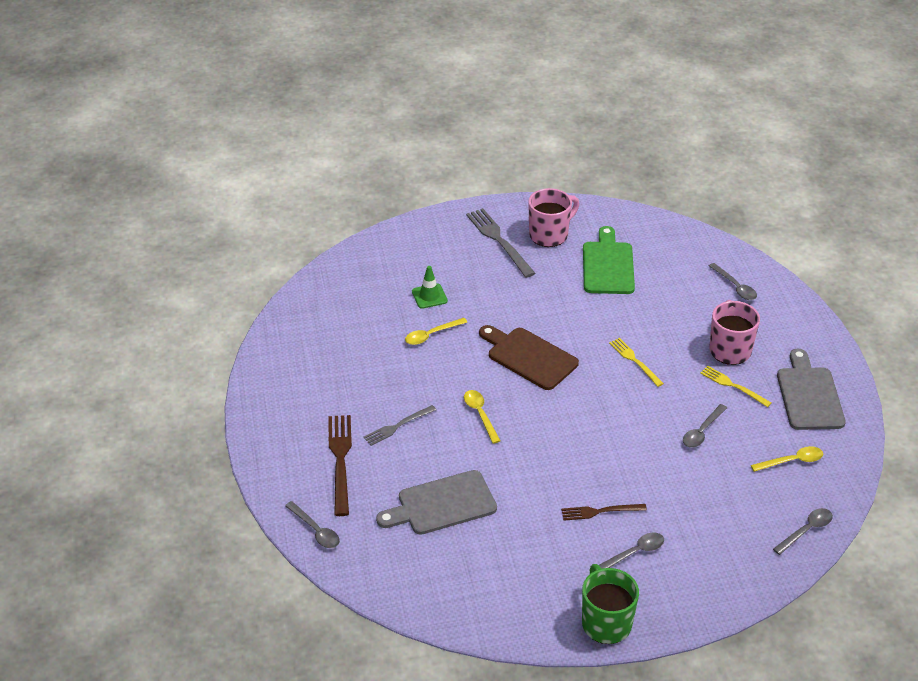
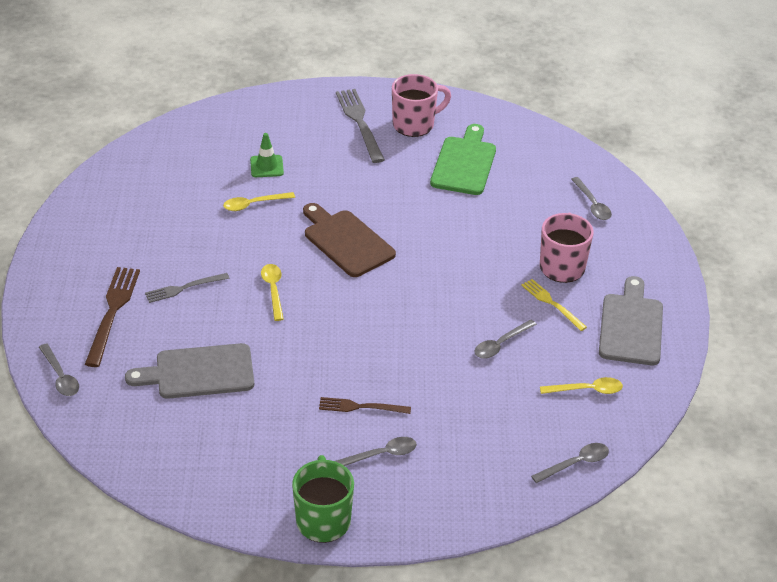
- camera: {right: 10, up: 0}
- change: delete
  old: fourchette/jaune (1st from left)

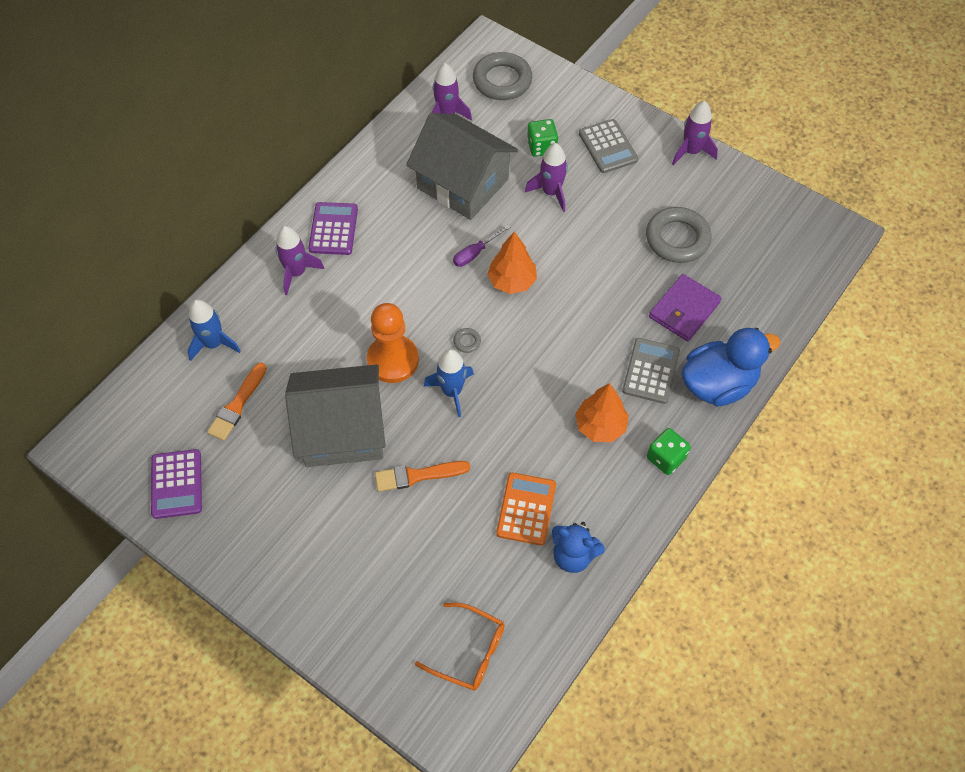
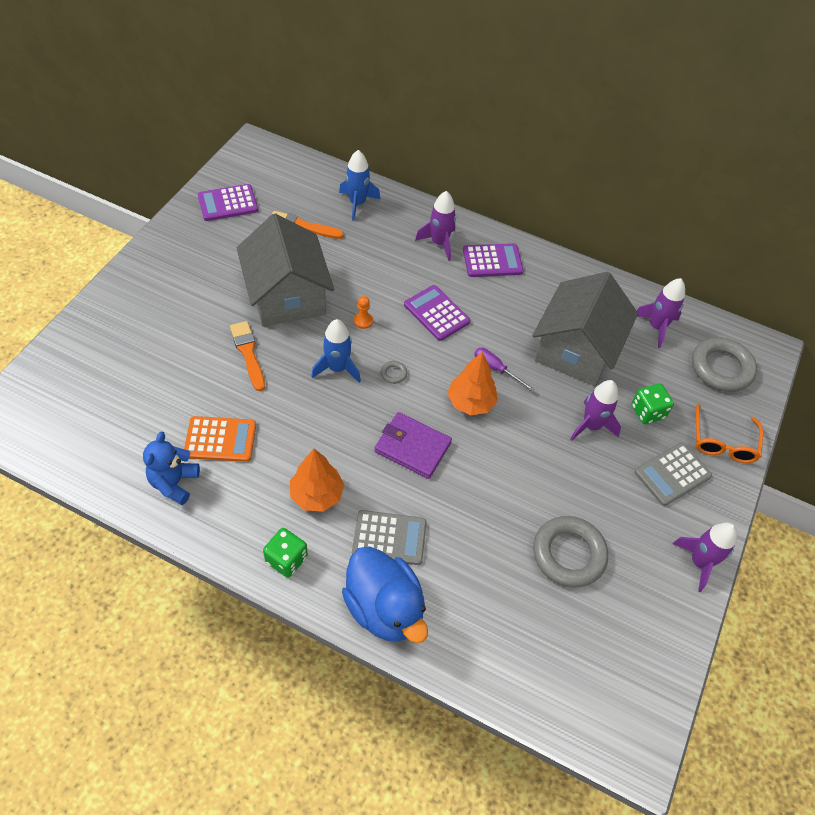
- camera: {right: 75, up: -5}
- change: resize
  old: pion/orange
  factor: 0.41
- change: move
  old: lunettes/orange
- change: move
  old: portefeuille/violet
- change: insert
  new: calculatrice/violet (2nd from left)

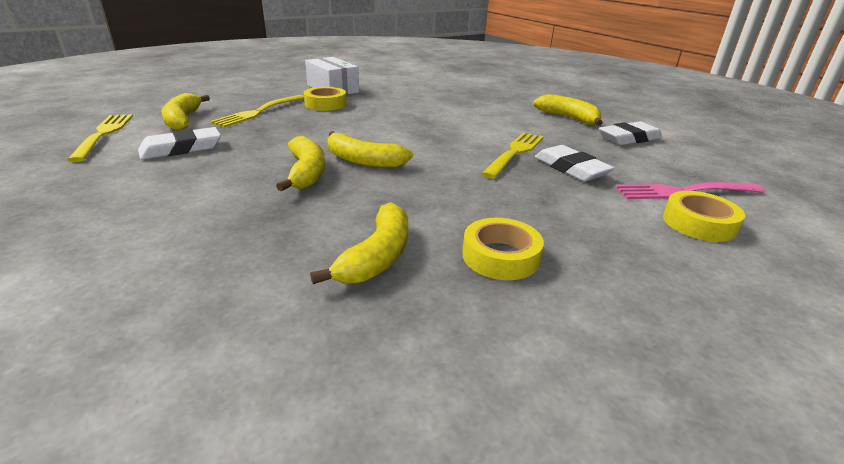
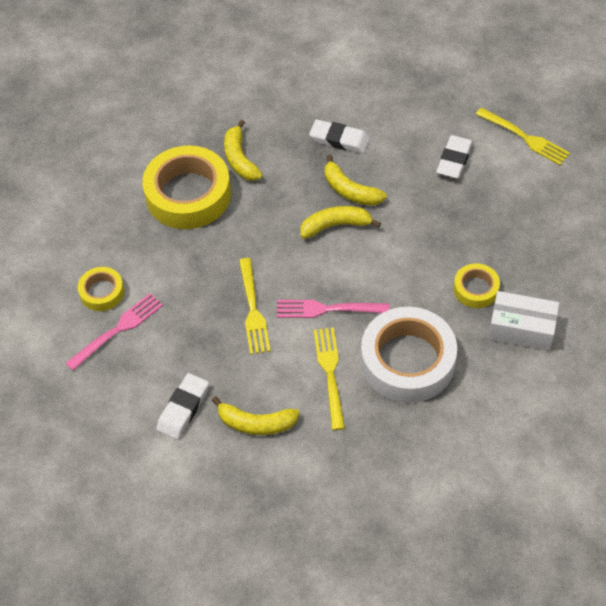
- camera: {right: 145, up: 25}
- change: delete
  old: banane/jaune (1st from left)
- change: move
  old: fourchette/jaune (2nd from left)
- change: resize
  old: ruban adhésif/jaune (2nd from left)
  factor: 2.02
- change: move
  old: gomme/blanc (2nd from left)
- change: insert
  new: fourchette/rose (2nd from left)
- change: insert
  new: ruban adhésif/blanc

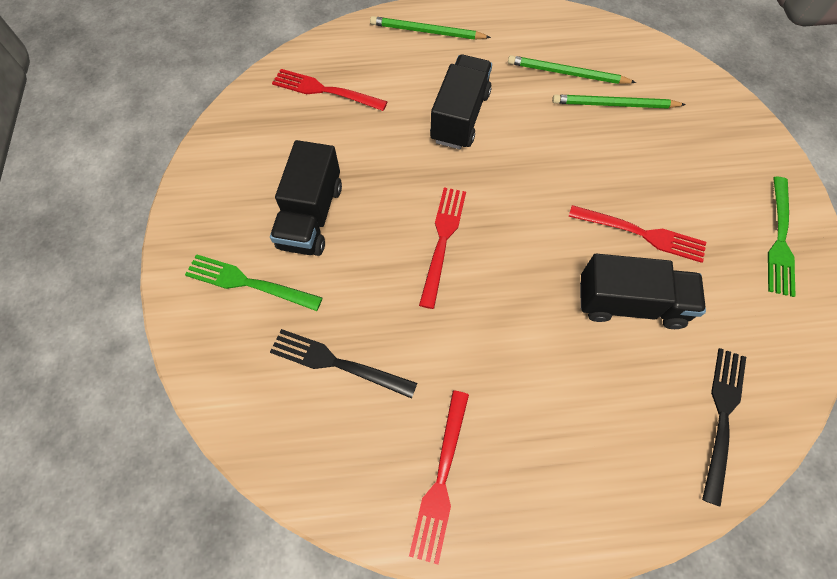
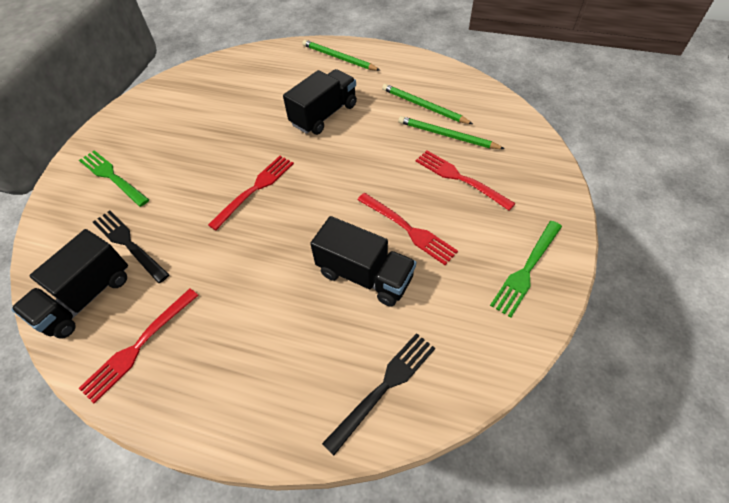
- camera: {right: 25, up: -10}
- change: move
  old: camion/noir (1st from left)
- change: move
  old: fourchette/rouge (1st from left in the first image)
  new: fourchette/rouge (4th from left)

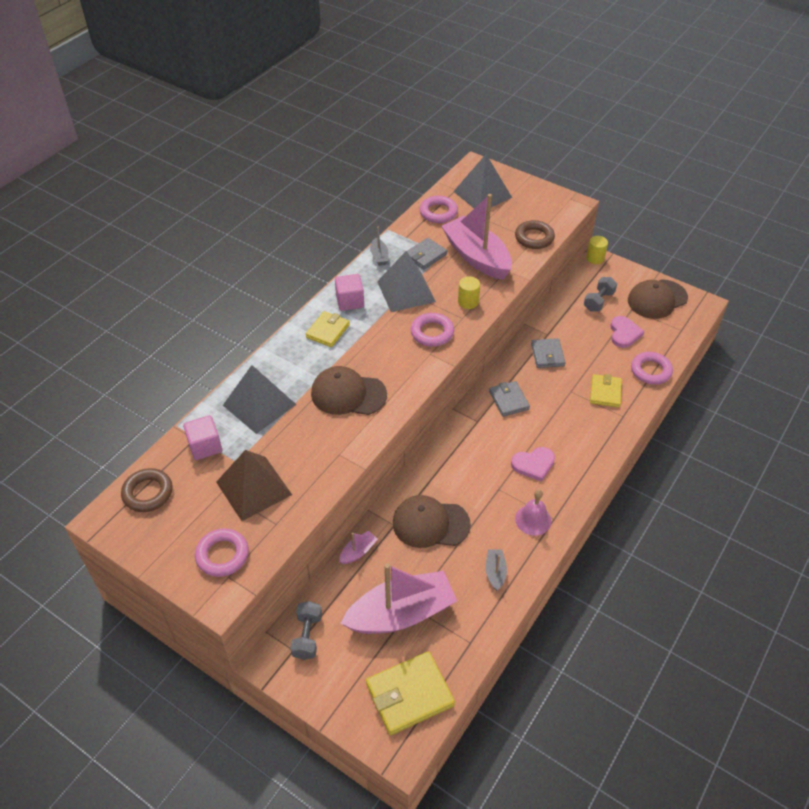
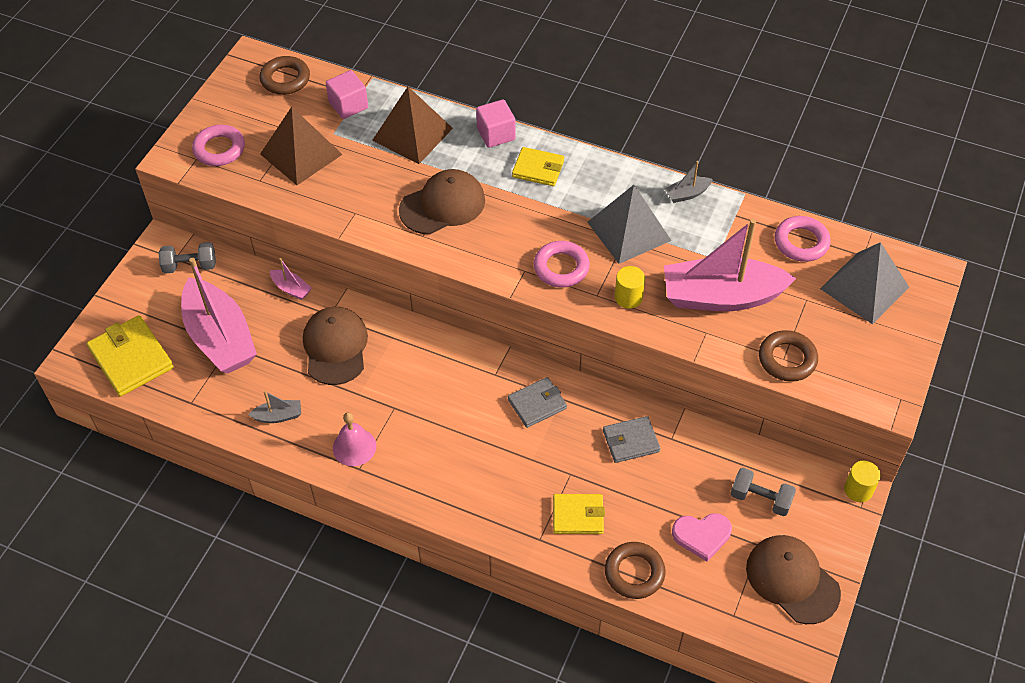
- camera: {right: 80, up: 5}
- change: recolor
  old: pyramide/gris (1st from left)
  new: pyramide/marron (2nd from left)
- change: rotate
  old: casquette/marron (1st from left in the first image)
  degrees: 60
- change: move
  old: cube/rose (2nd from left)
- change: delete
  old: portefeuille/gris (1st from left)
- change: rotate
  old: bateau/rose (3rd from left)
  degrees: -135
- change: delete
  old: cœur/rose (1st from left)
- change: recolor
  old: anneau/rose (4th from left)
  new: anneau/marron (2nd from left)

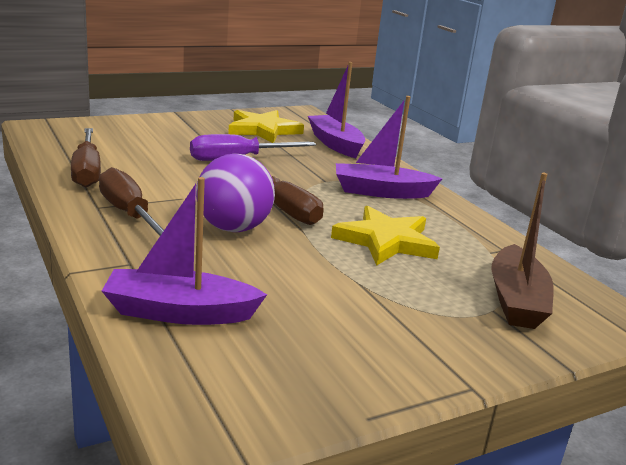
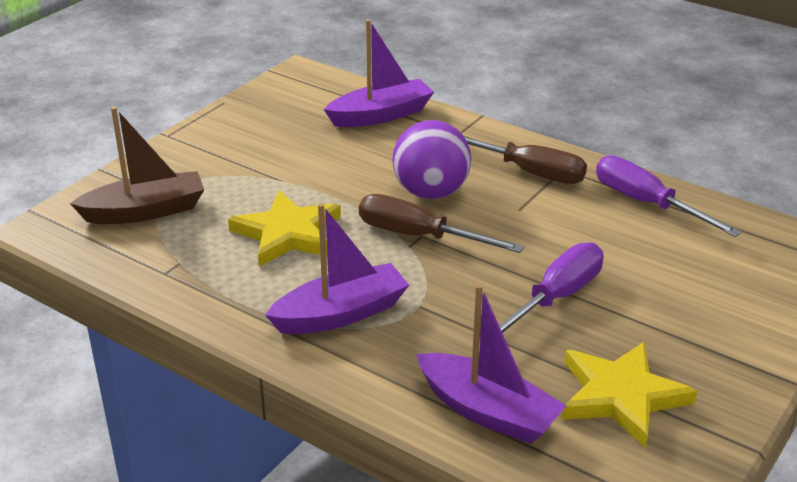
- camera: {right: 155, up: 10}
- change: recolor
  old: tournevis/marron (1st from left)
  new: tournevis/violet (2nd from left)
- change: rotate
  old: bateau/marron
  degrees: 90

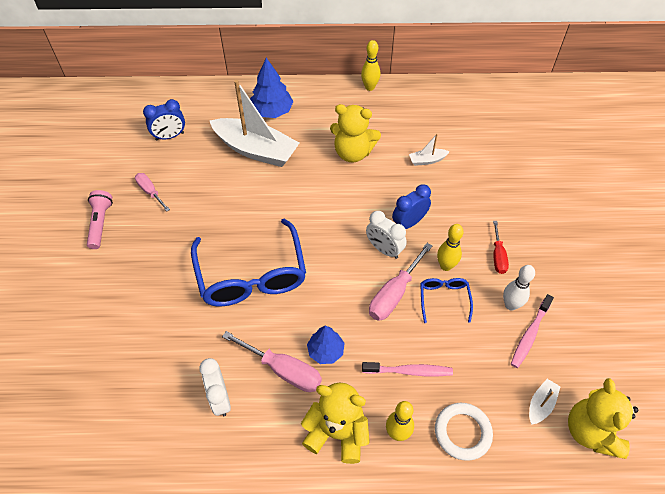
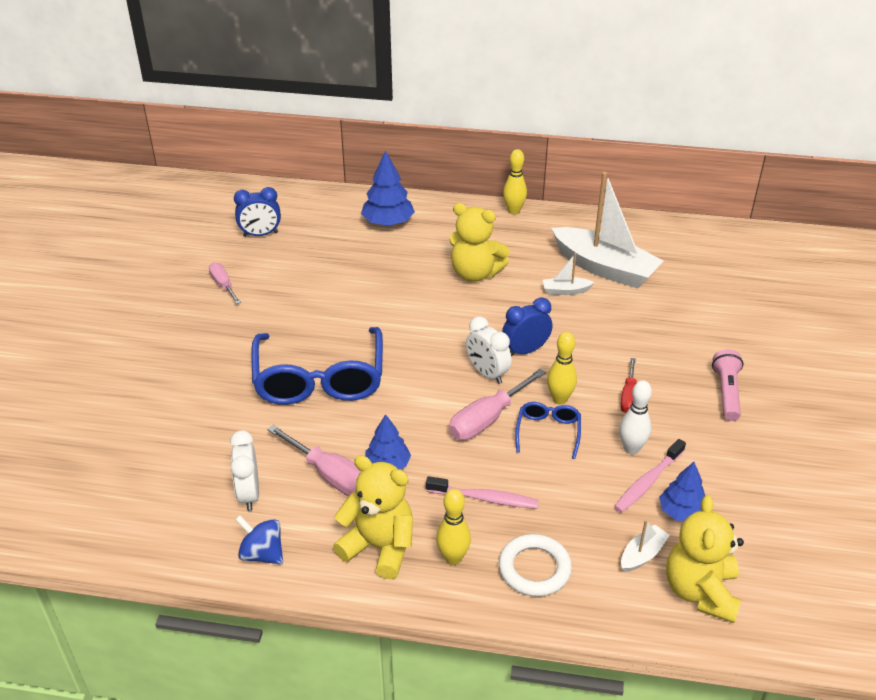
- camera: {right: 10, up: -15}
- change: move
  old: lampe de poche/rose
- change: move
  old: bateau/blanc (1st from left in the first image)
  new: bateau/blanc (2nd from left)
- change: insert
  new: toupie/bleu
- change: insert
  new: arbre/bleu (3rd from left)

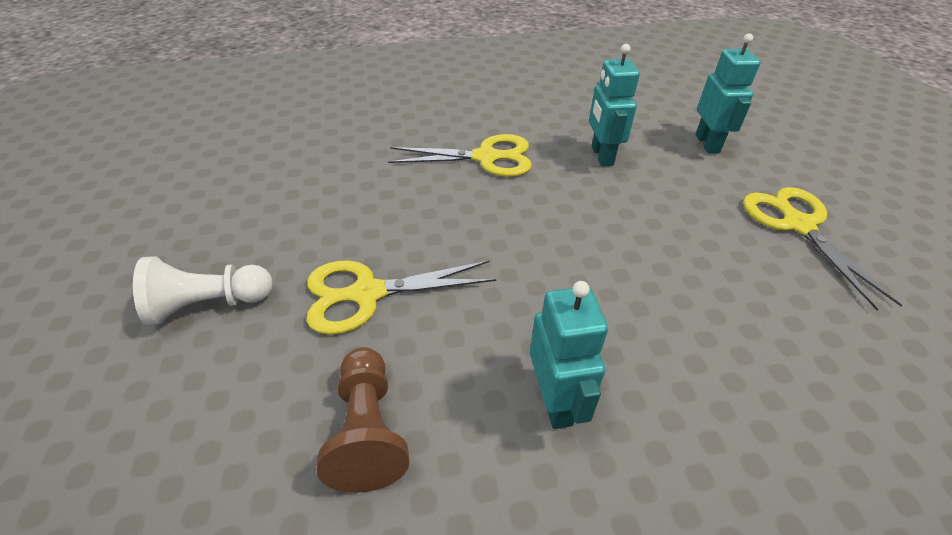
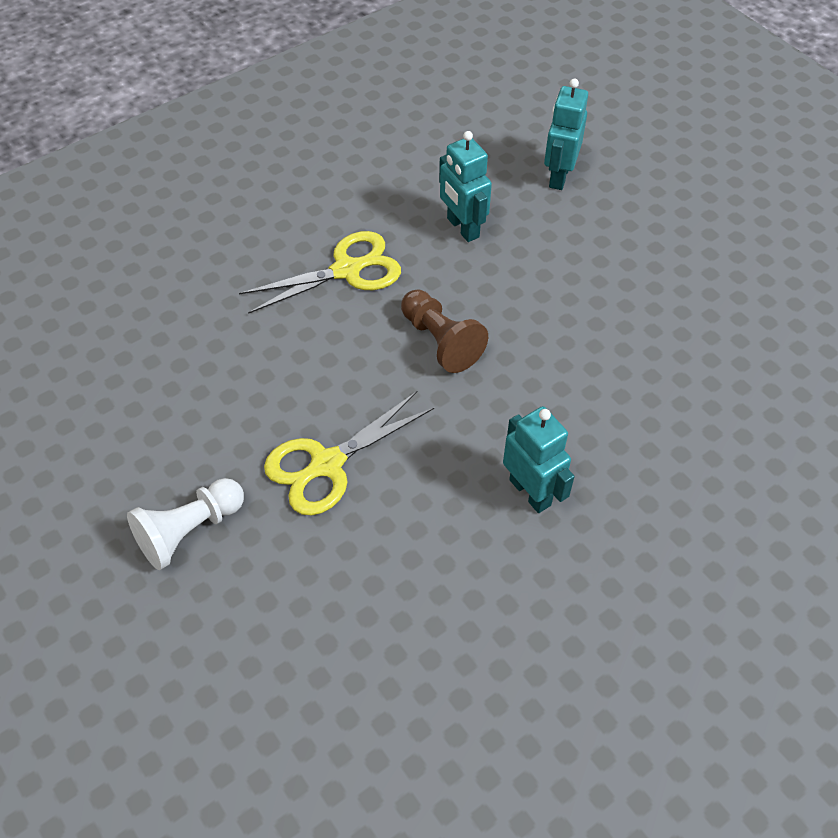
- camera: {right: -25, up: 10}
- change: move
  old: pion/marron
- change: rotate
  old: robot/turquoise (3rd from left)
  degrees: -135
- change: delete
  old: ciseaux/jaune (3rd from left)

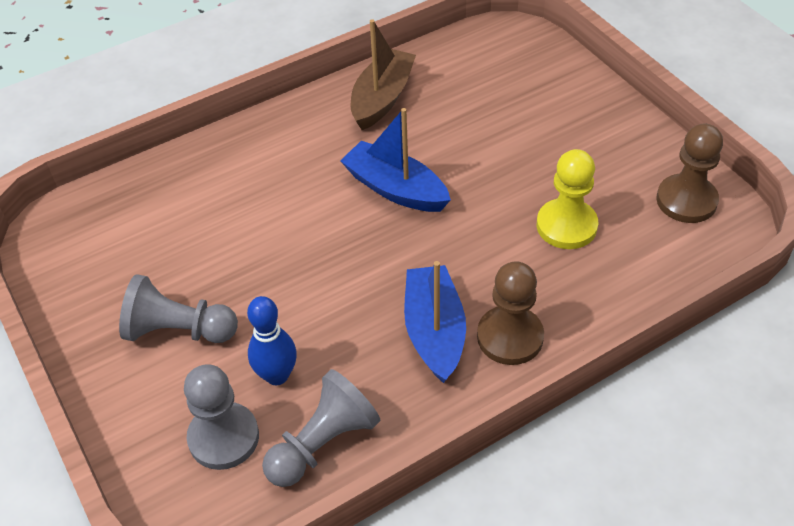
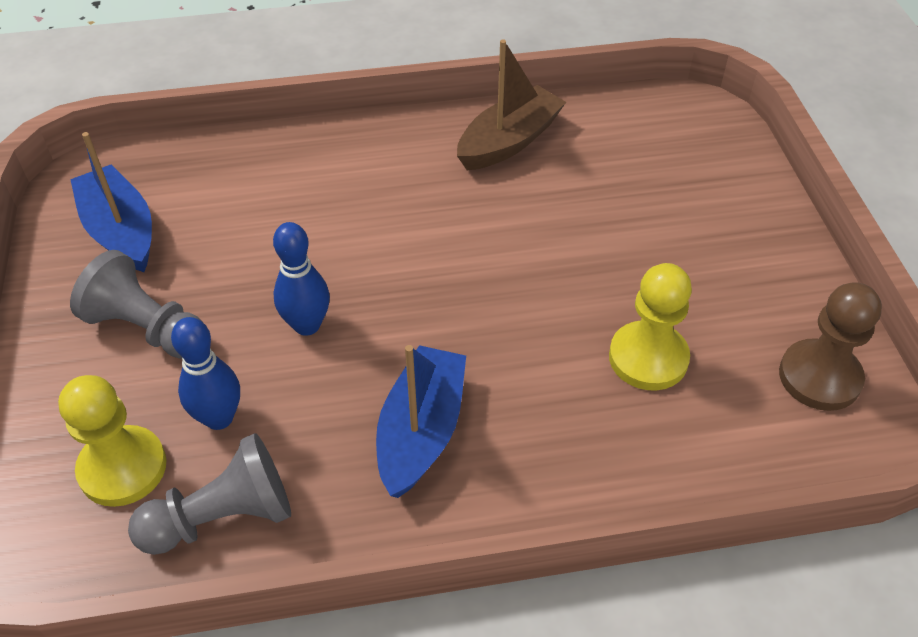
- camera: {right: 20, up: 0}
- change: recolor
  old: pion/gris (2nd from left)
  new: pion/jaune (1st from left)
- change: move
  old: bateau/bleu (1st from left)
- change: delete
  old: pion/marron (1st from left)
- change: insert
  new: quille/bleu (2nd from left)

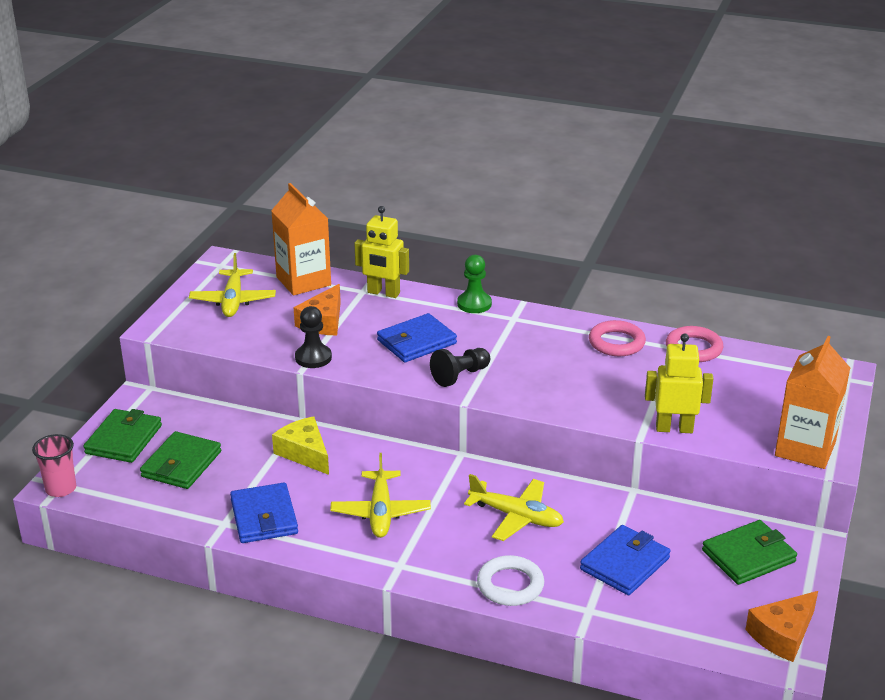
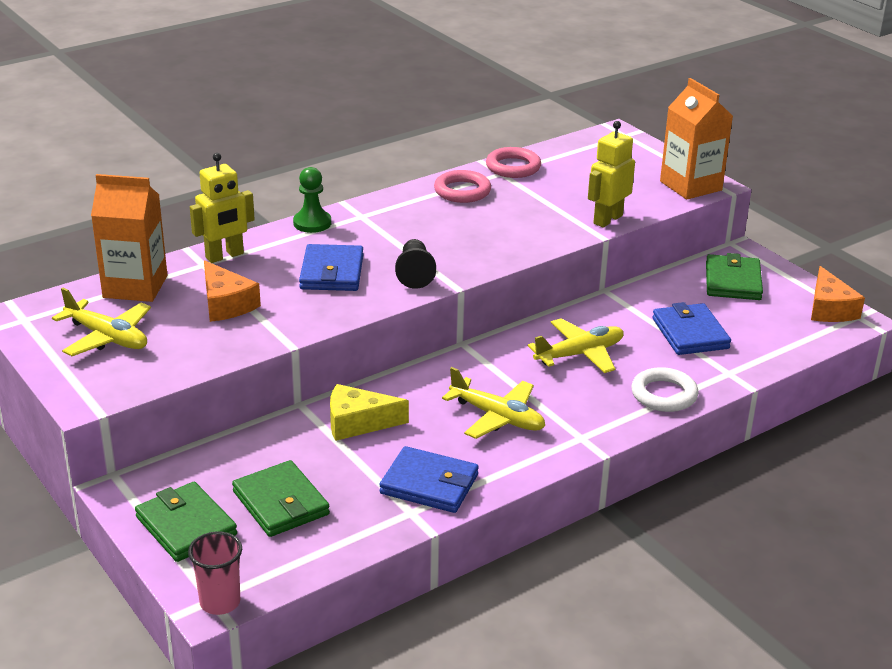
- camera: {right: -55, up: 0}
- change: delete
  old: pion/noir (1st from left)

